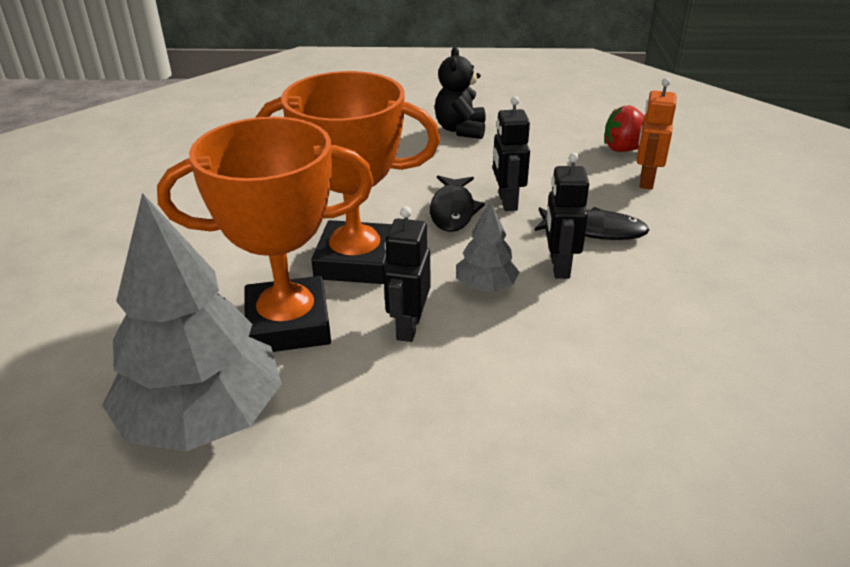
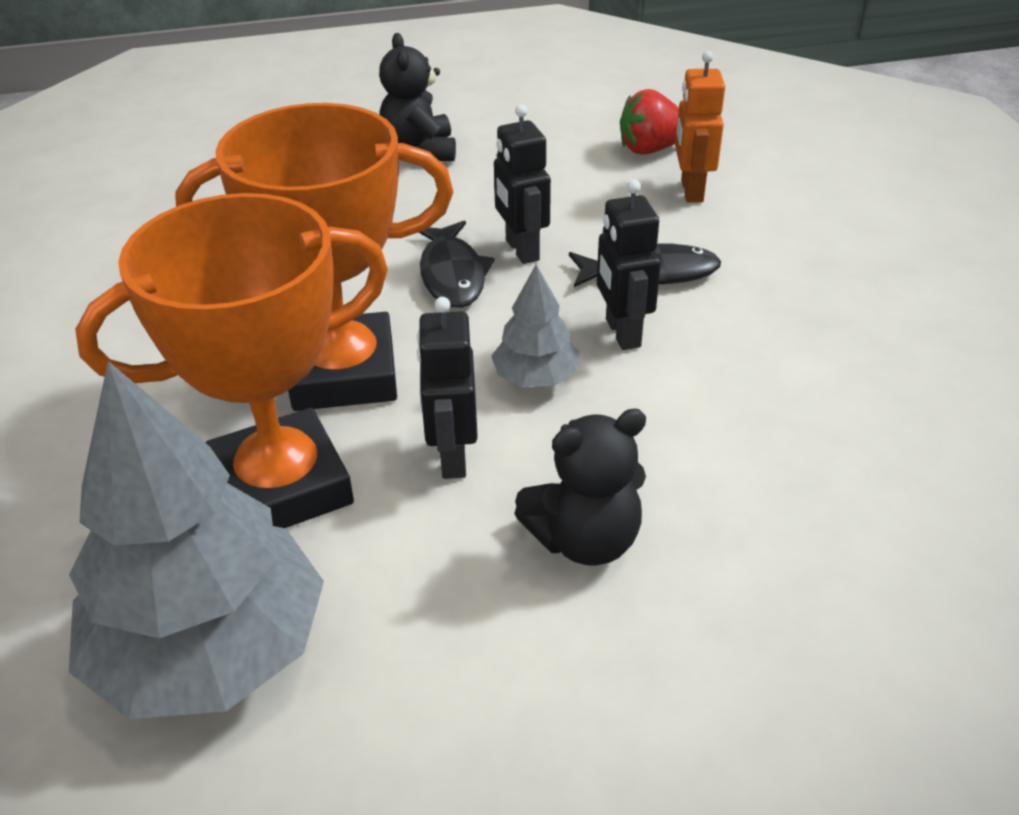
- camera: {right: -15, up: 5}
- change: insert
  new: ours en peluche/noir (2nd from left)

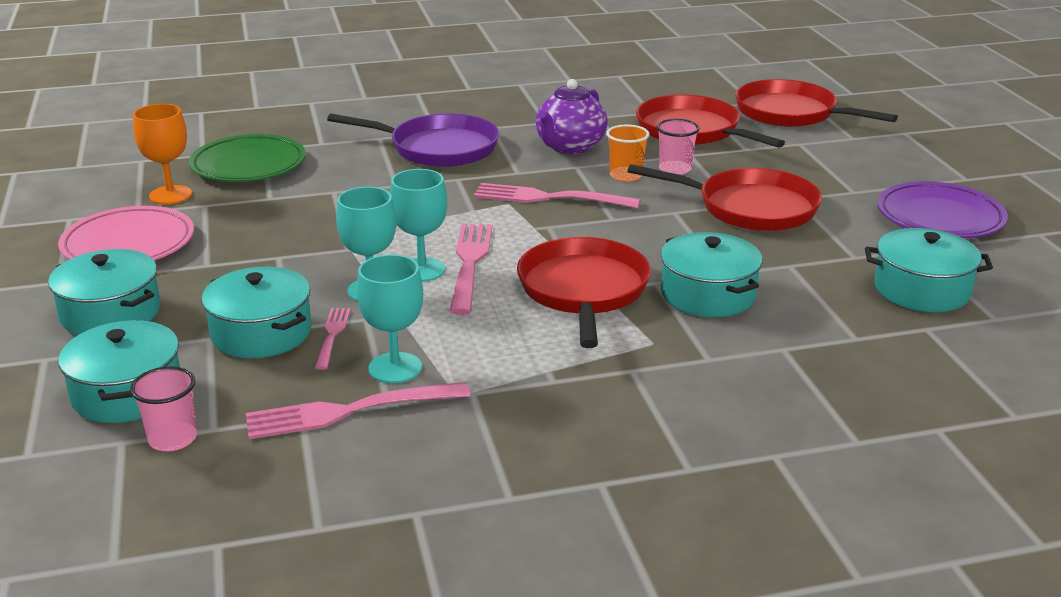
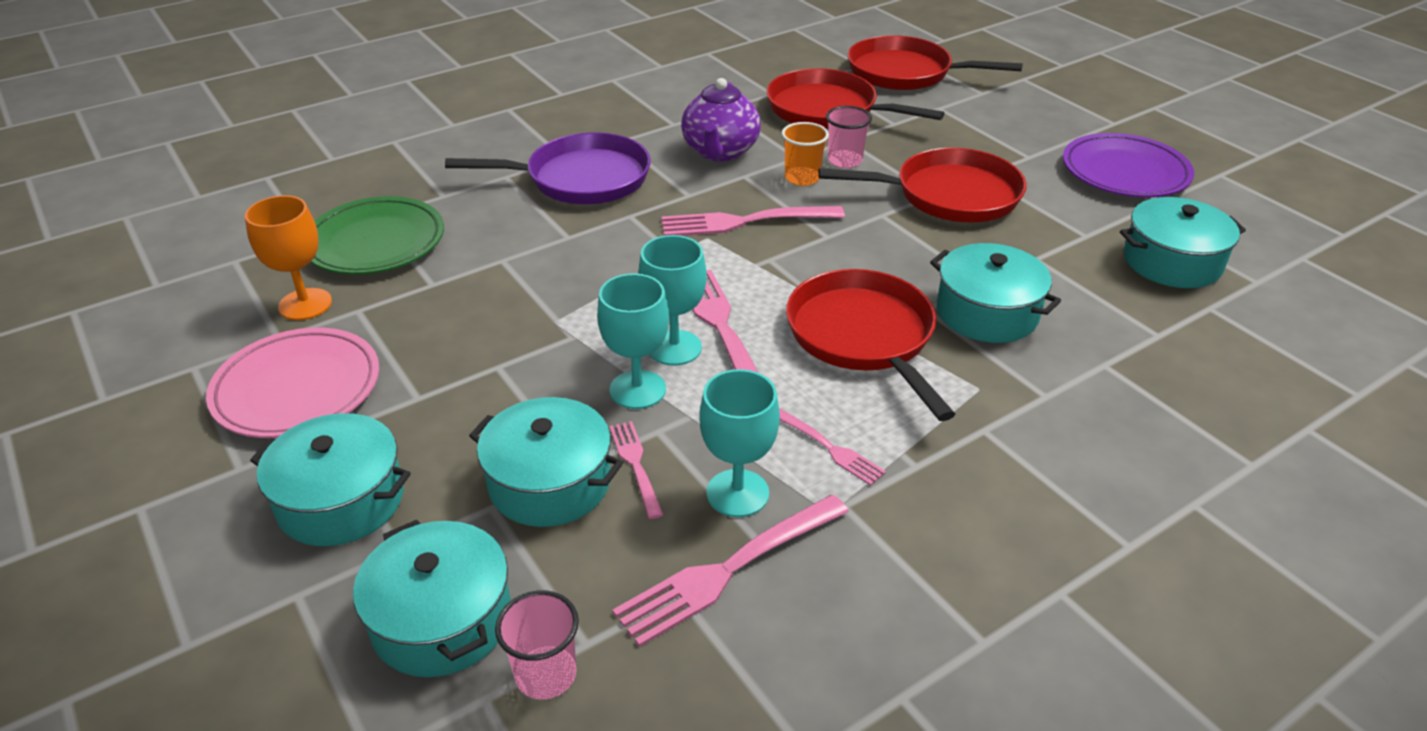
- camera: {right: -20, up: 10}
- change: insert
  new: fourchette/rose (5th from left)

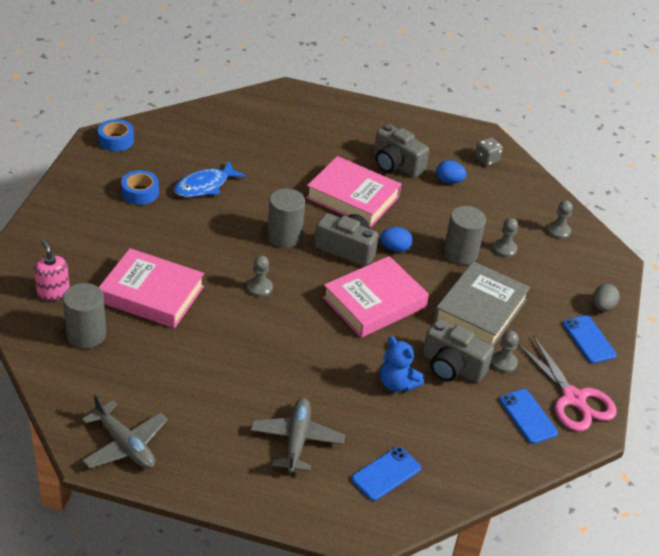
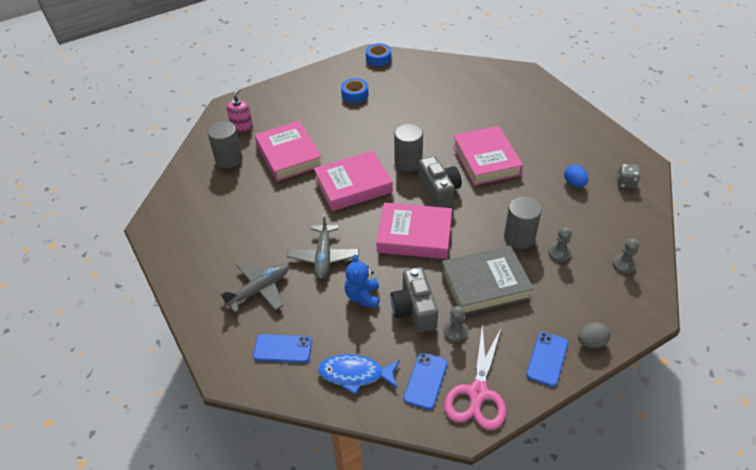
- camera: {right: 50, up: 5}
- change: move
  old: avion/gris (1st from left in the first image)
  new: avion/gris (2nd from left)
- change: move
  old: poisson/bleu
- change: replace
  old: pion/gris (1st from left)
  new: livre/rose (2nd from left)
- change: delete
  old: appareil photo/gris (2nd from left)
- change: delete
  old: œuf/bleu (1st from left)

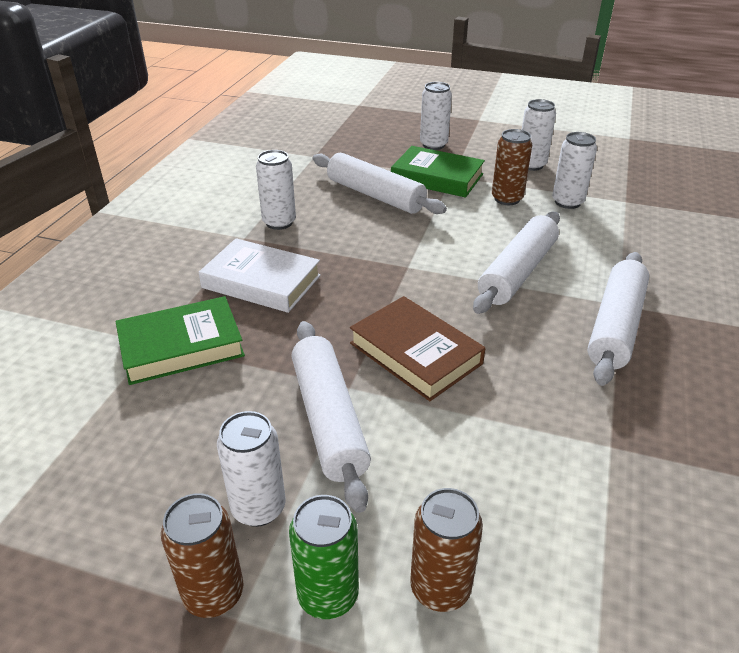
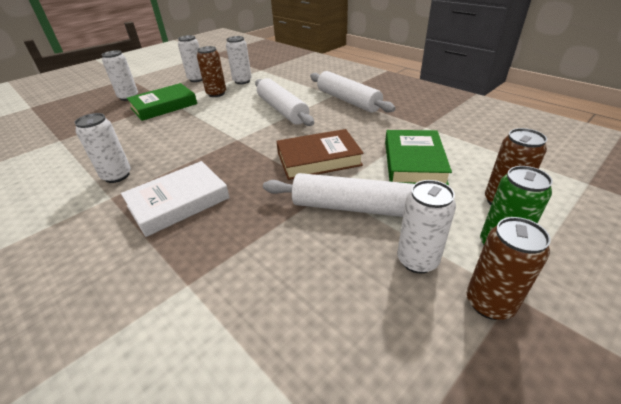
- camera: {right: -60, up: 0}
- change: move
  old: livre/vert (1st from left in the first image)
  new: livre/vert (2nd from left)
- change: delete
  old: rouleau à pâtisserie/blanc (2nd from left)

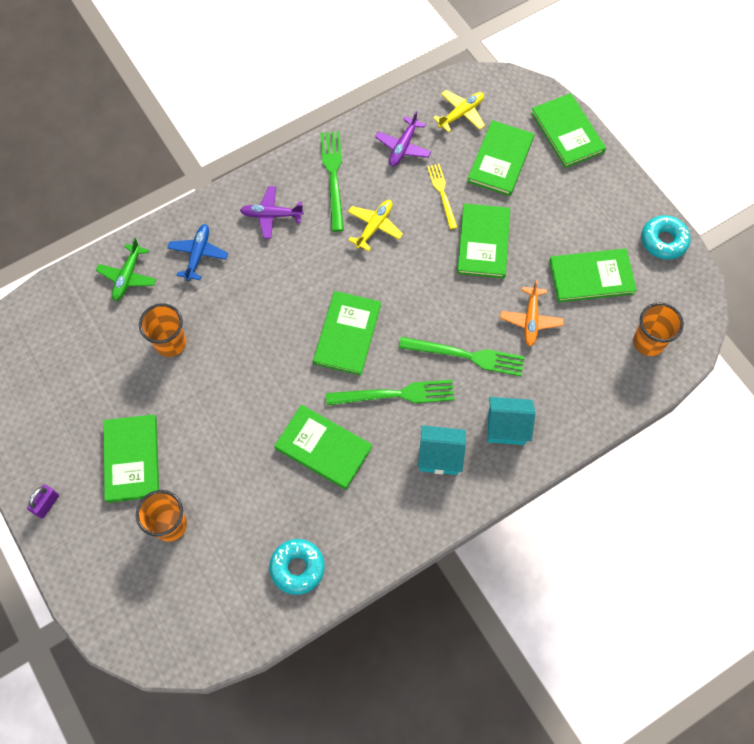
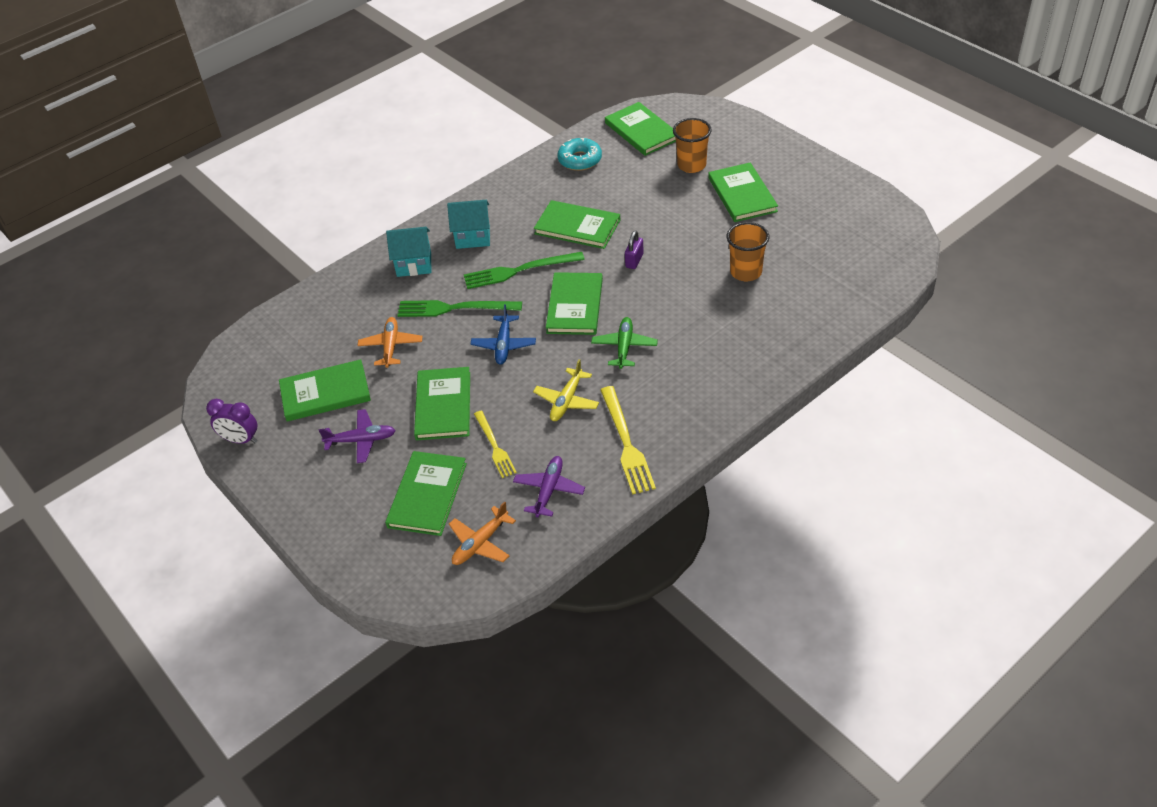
- camera: {right: 175, up: -20}
- change: move
  old: cadenas/violet
- change: move
  old: avion/vert
- change: move
  old: avion/bleu
- change: move
  old: avion/violet (1st from left)
- change: recolor
  old: fourchette/vert (1st from left)
  new: fourchette/jaune (2nd from left)
- change: recolor
  old: avion/jaune (2nd from left)
  new: avion/orange (2nd from left)
- change: move
  old: livre/vert (6th from left)
- change: delete
  old: gobelet/orange (3rd from left)
- change: replace
  old: beignet/turquoise (2nd from left)
  new: réveil/violet

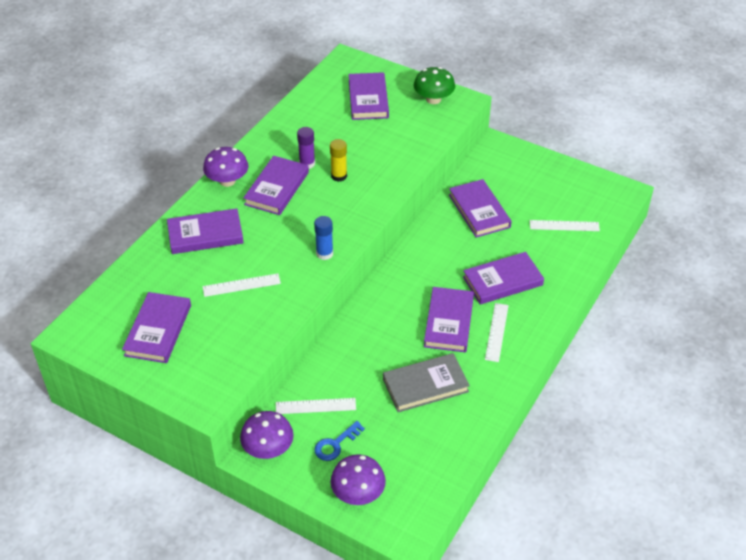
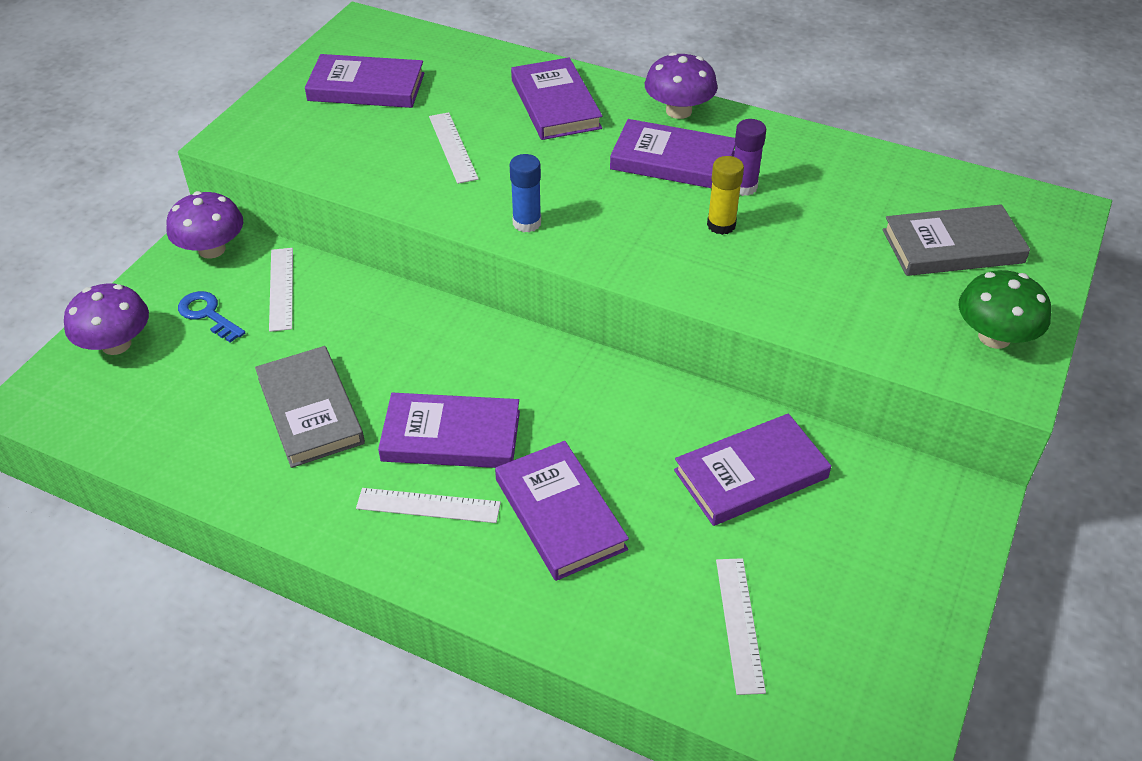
- camera: {right: 85, up: 0}
- change: recolor
  old: livre/violet (4th from left)
  new: livre/gris (2nd from left)

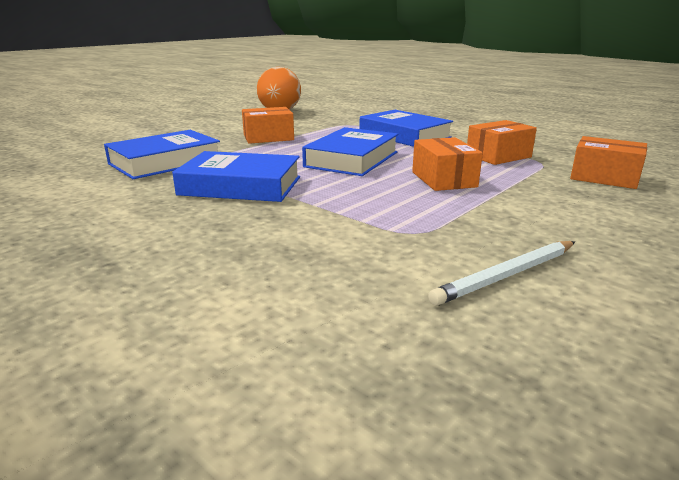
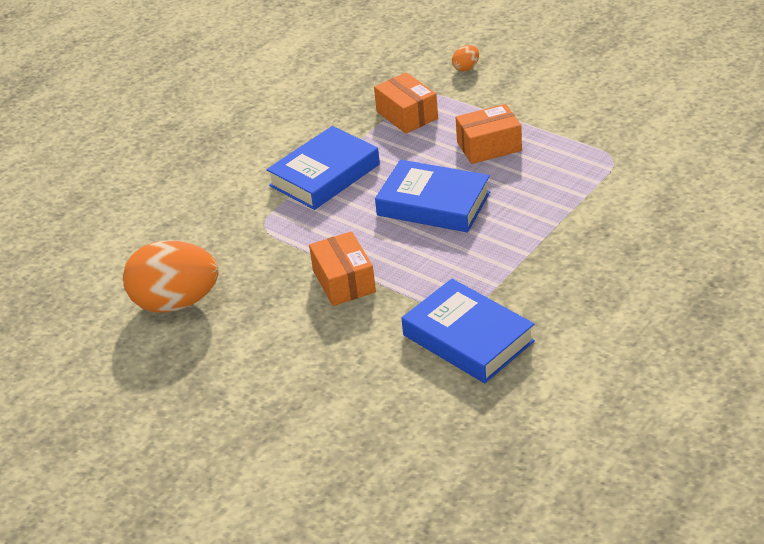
- camera: {right: -90, up: 15}
- change: delete
  old: livre/bleu (2nd from left)
- change: delete
  old: crayon/blanc
- change: replace
  old: boîte/orange (4th from left)
  new: œuf/orange (2nd from left)

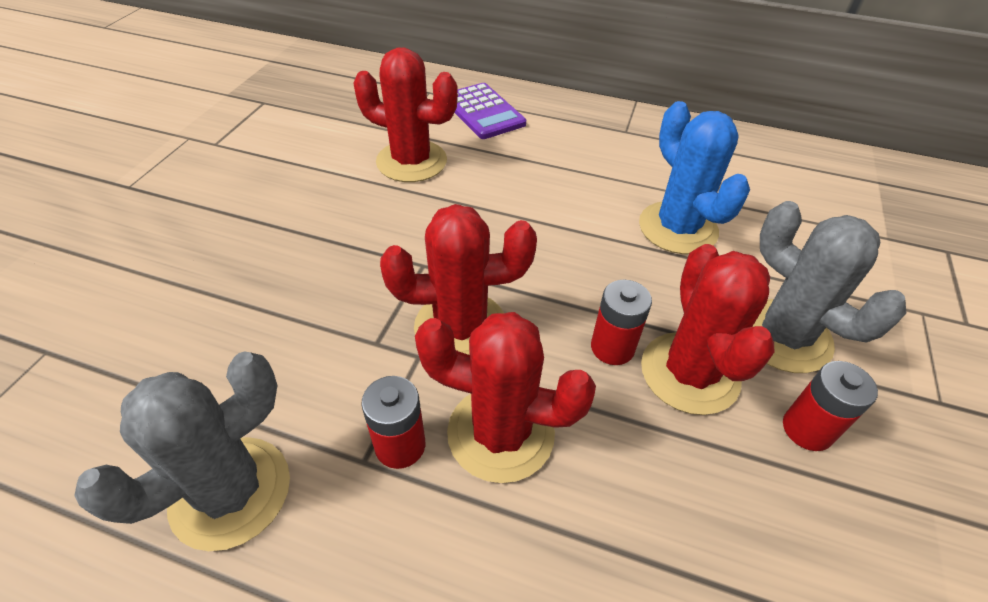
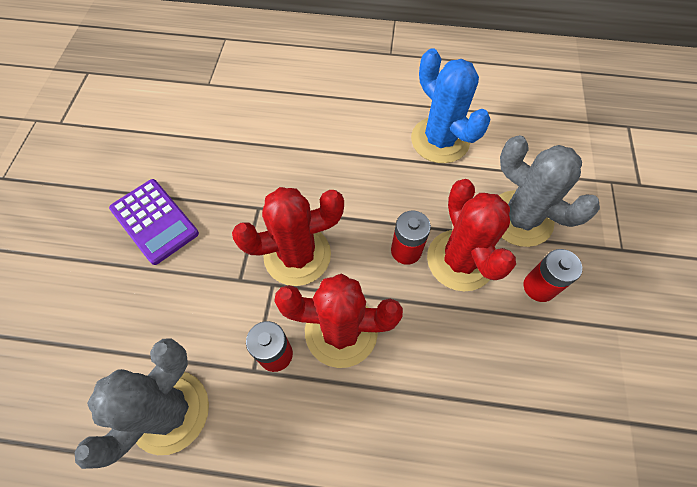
- camera: {right: -10, up: 15}
- change: delete
  old: cactus/rouge (1st from left)
- change: move
  old: calculatrice/violet

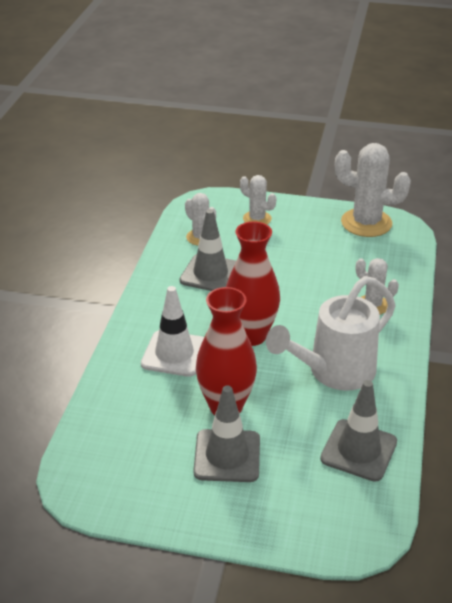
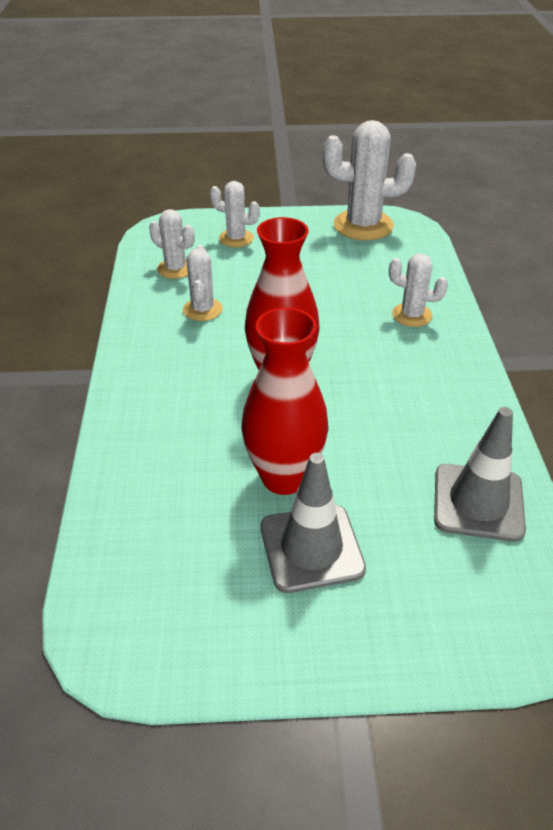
- camera: {right: -15, up: 5}
- change: delete
  old: cône de chantier/blanc
- change: replace
  old: cône de chantier/gris (1st from left)
  new: cactus/blanc (2nd from left)
- change: delete
  old: arrosoir/blanc

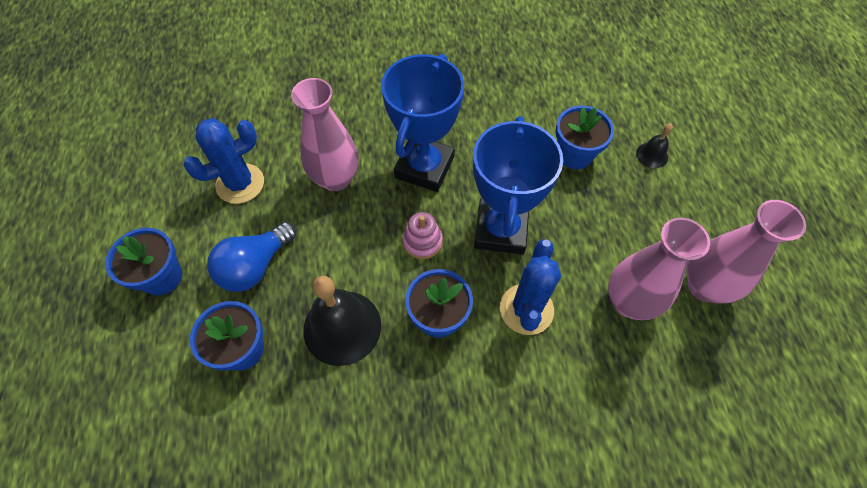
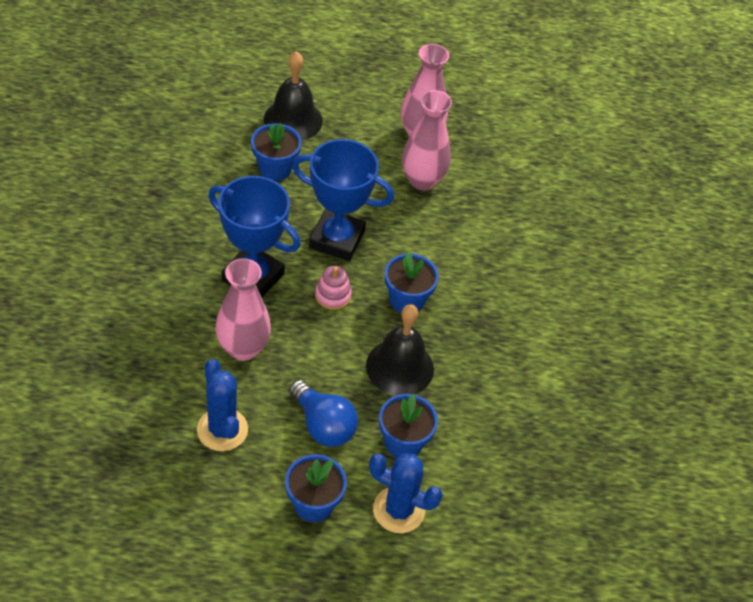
- camera: {right: -85, up: -10}
- change: move
  old: cactus/bleu (2nd from left)
- change: resize
  old: cloche/noir (2nd from left in the first image)
  factor: 2.09

